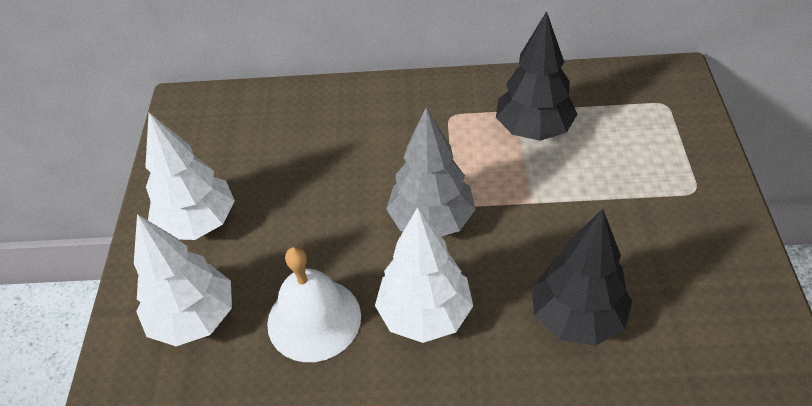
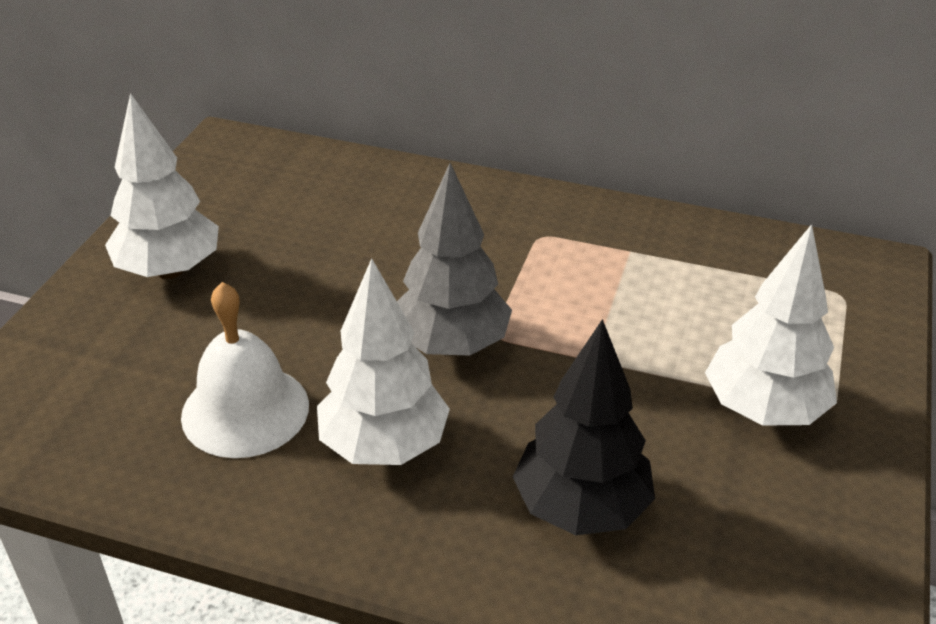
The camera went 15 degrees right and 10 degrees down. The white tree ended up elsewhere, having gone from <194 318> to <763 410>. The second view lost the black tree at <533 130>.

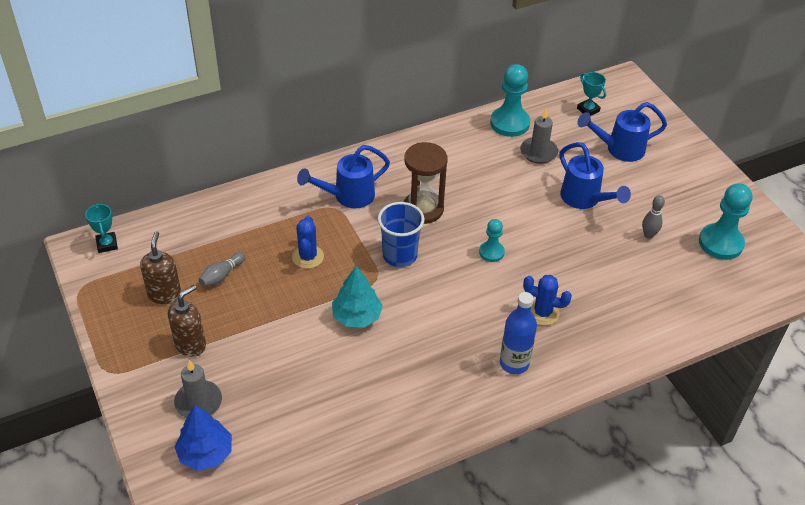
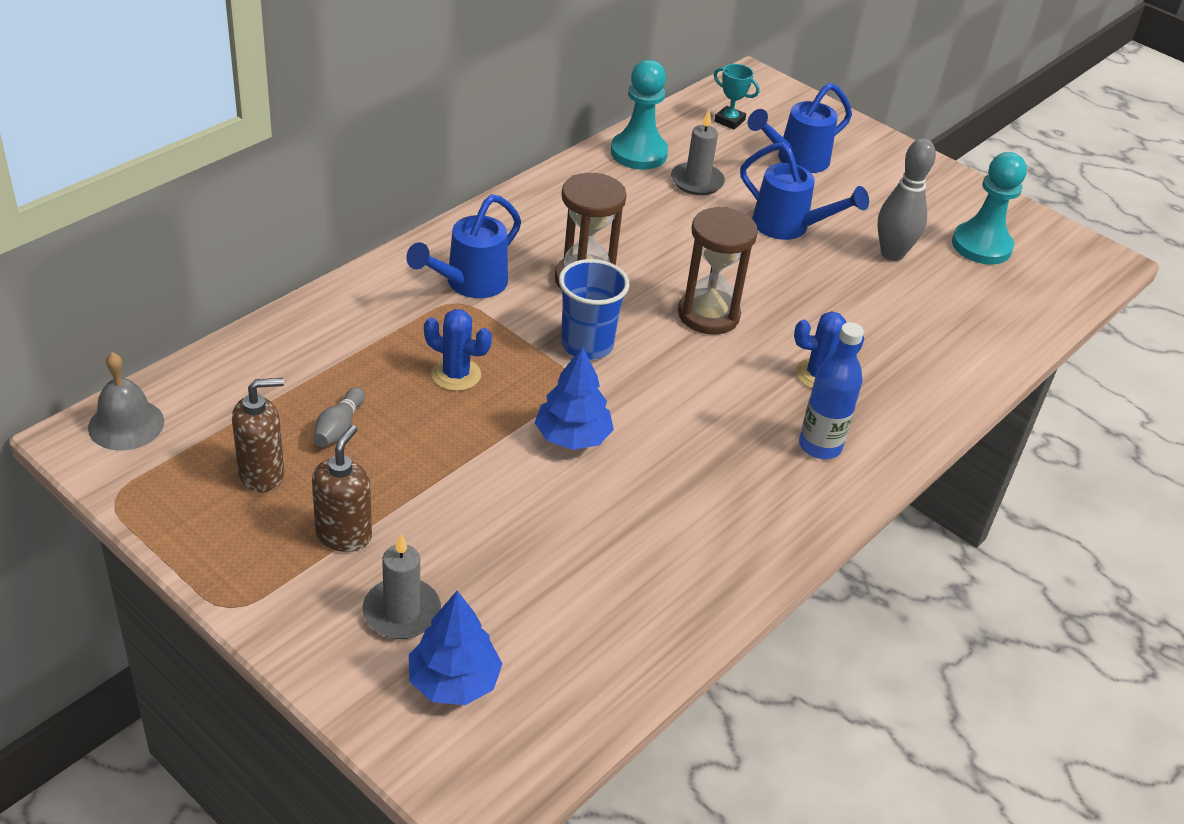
The camera went 25 degrees left and 5 degrees down. Where the turquoise trophy stood at <107 244>, the grey bell came to stand at <126 424>. The brown soap dispenser at <164 294> ended up facing another way, 90 degrees clockwise from before. The blue cactus at <308 257> ended up facing another way, 45 degrees counterclockwise from before. What was the turquoise tree at <357 316> turned into the blue tree at <572 437>. Where the turquoise pawn stood at <491 252>, the brown hourglass came to stand at <708 315>. The size of the grey bowling pin at <648 235> changed by a factor of 1.74.

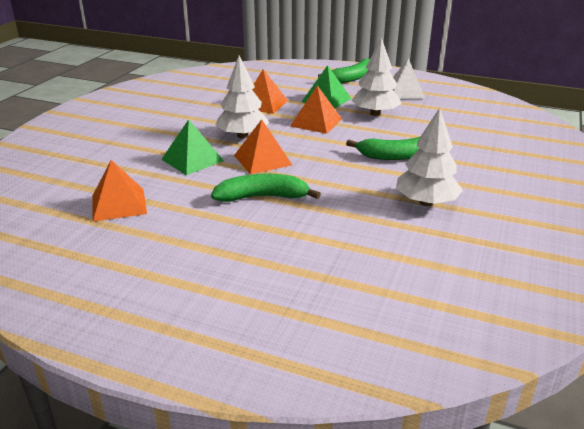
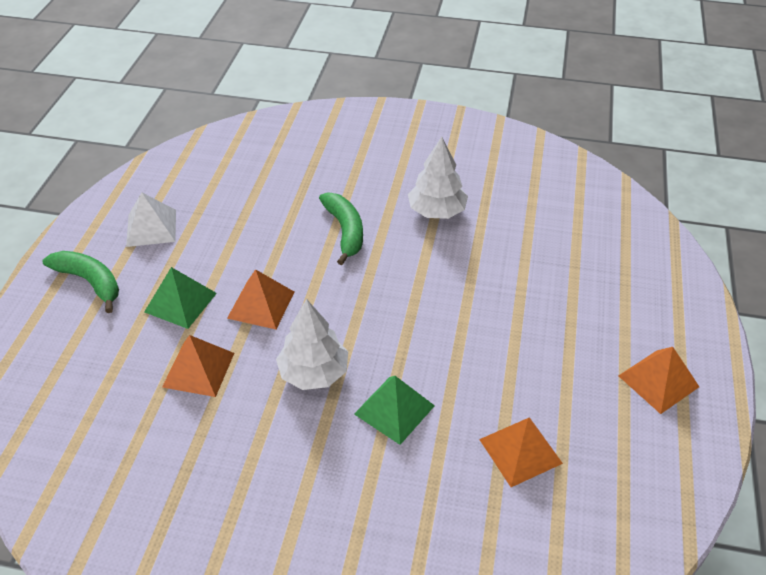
The camera went 100 degrees left and 15 degrees up. The orange pyramid ended up elsewhere, having gone from <262 160> to <658 381>. The second view lost the green banana at <263 197>. The second view lost the white tree at <375 113>.

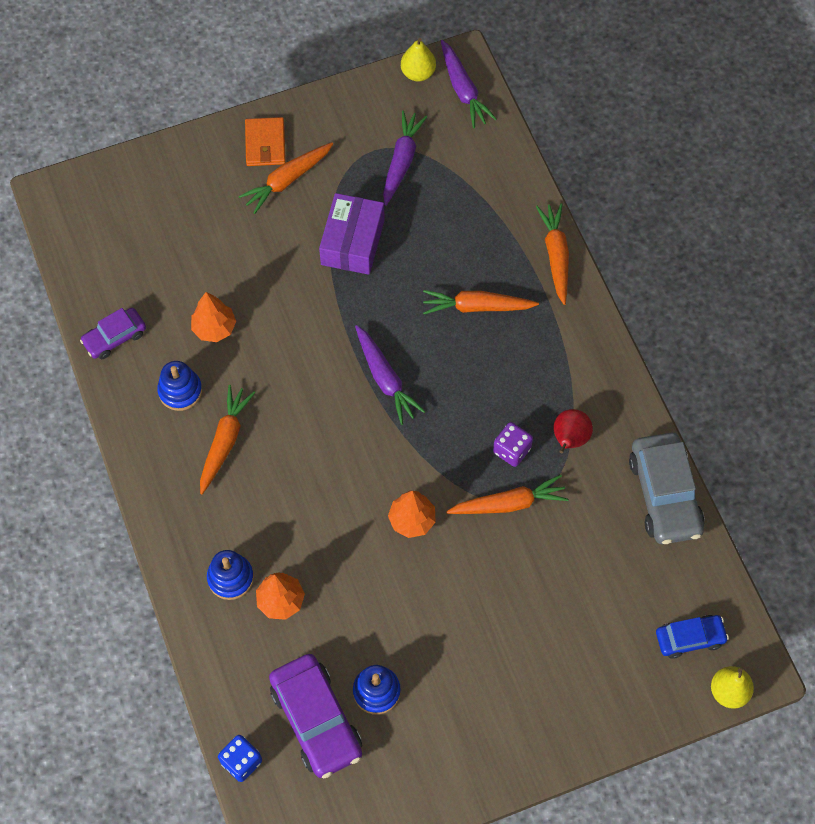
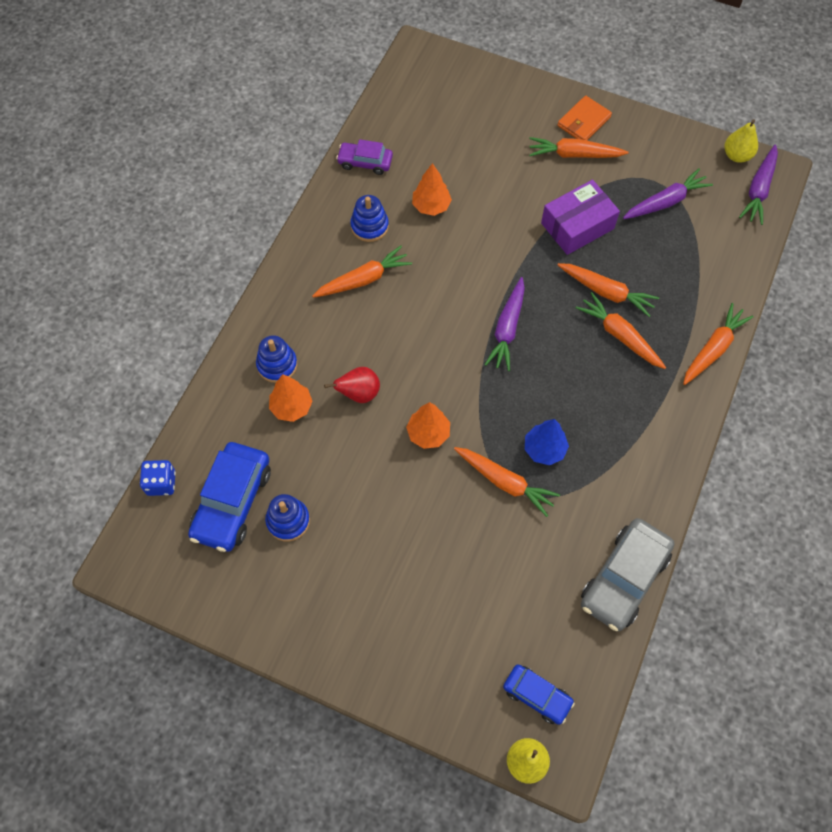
The camera went 45 degrees right and 0 degrees up. What was the purple car at <316 720> turned into the blue car at <232 502>. The red pear ended up elsewhere, having gone from <569 439> to <359 393>. Where the purple dice stood at <511 450>, the blue tree came to stand at <544 449>. The second view gained the orange carrot at <606 292>.

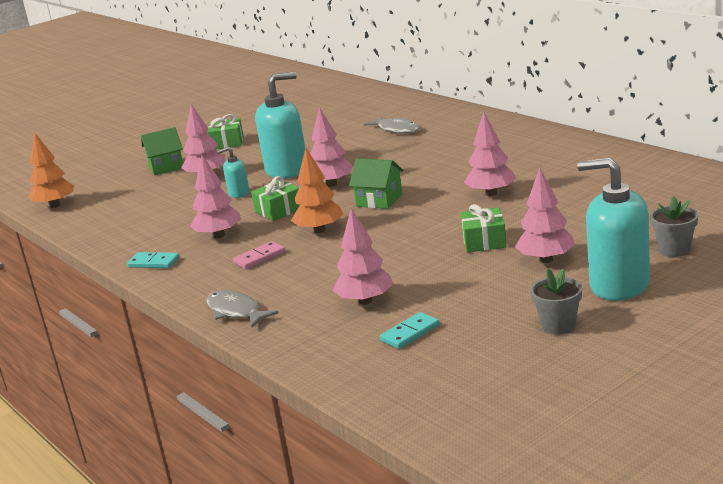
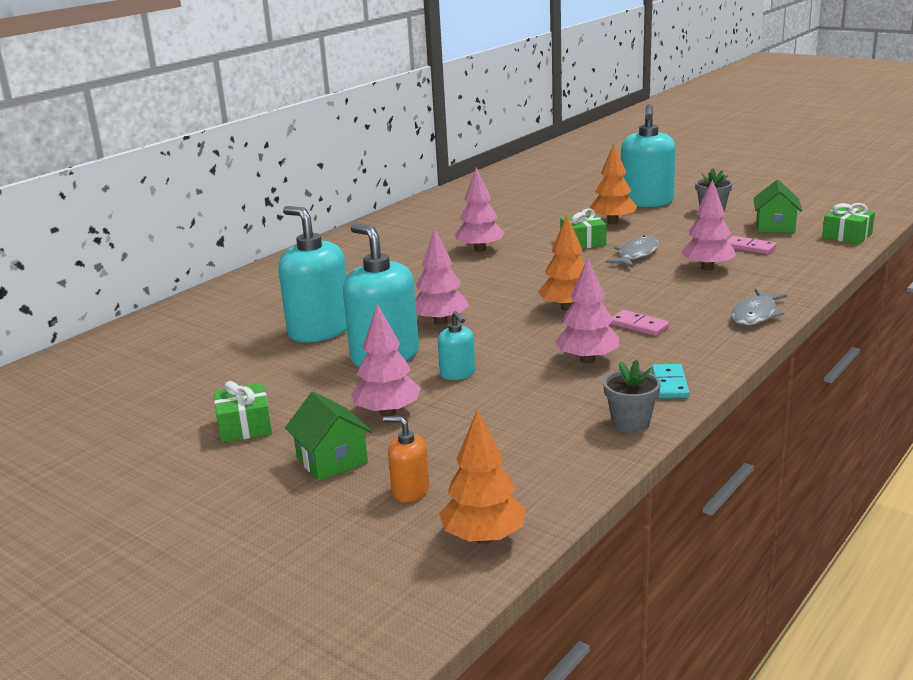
The camera went 105 degrees left and 0 degrees up. The second view gained the turquoise soap dispenser at <319 331>. The second view gained the orange soap dispenser at <410 491>. What was the pink tree at <546 259> turned into the orange tree at <612 222>. The grey flower pot ended up elsewhere, having gone from <674 250> to <630 423>. The grey fish ended up elsewhere, having gone from <396 129> to <636 255>. What was the turquoise domino at <410 333> turned into the pink domino at <749 247>. The green house ended up elsewhere, having gone from <379 200> to <775 227>. The green gift ended up elsewhere, having gone from <279 210> to <847 236>.

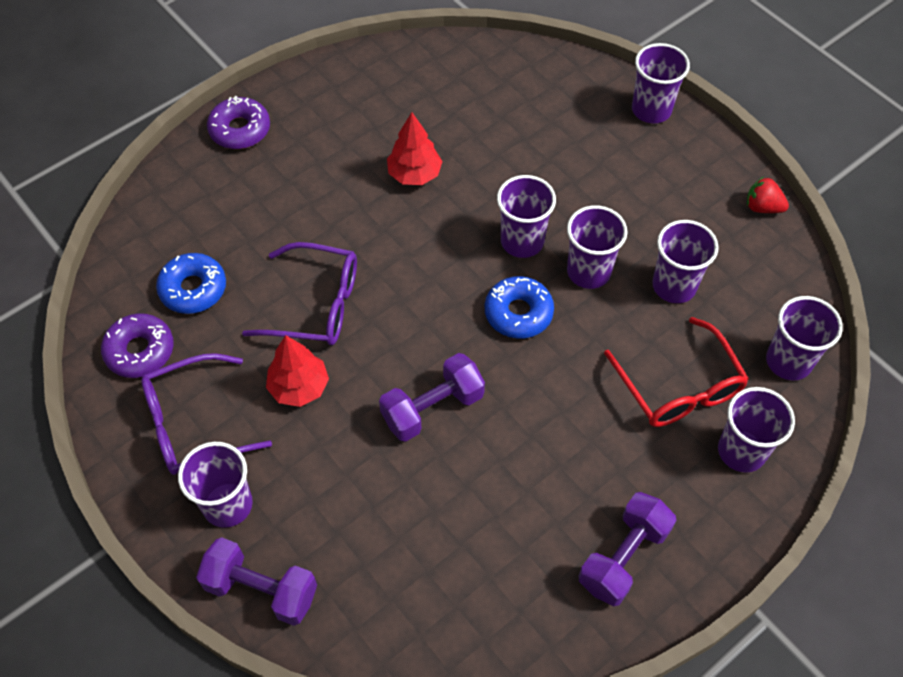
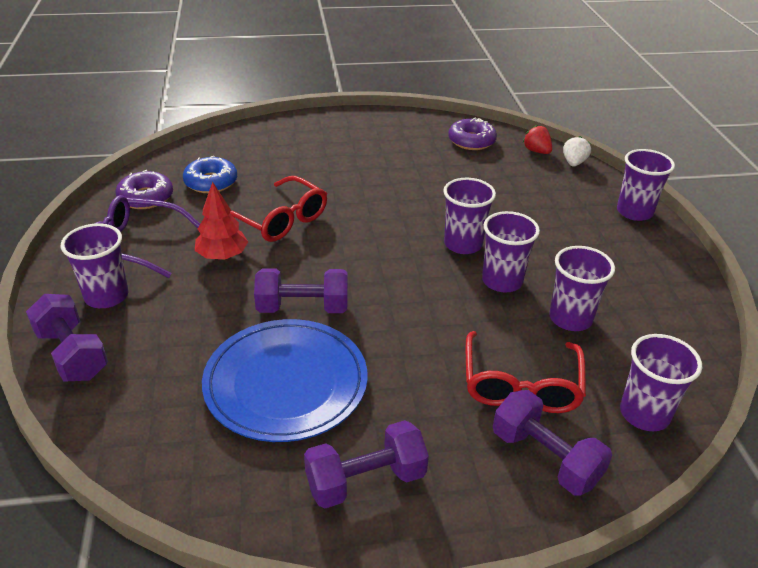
The camera went 30 degrees right and 20 degrees down. The second view gained the blue plate at <286 383>. What was the purple glasses at <316 305> turned into the red glasses at <279 220>. The purple donut ended up elsewhere, having gone from <240 130> to <471 141>. Where the purple cup stood at <741 451>, the purple dumbbell came to stand at <545 458>. The red strawberry ended up elsewhere, having gone from <762 207> to <536 151>. The second view gained the white strawberry at <574 163>. The second view lost the red tree at <414 174>. The second view lost the blue donut at <518 313>.

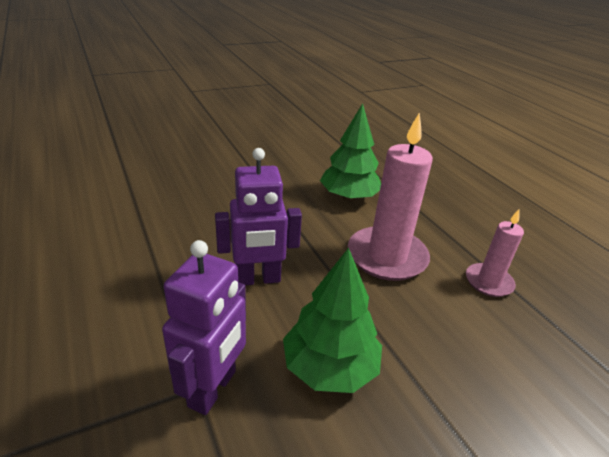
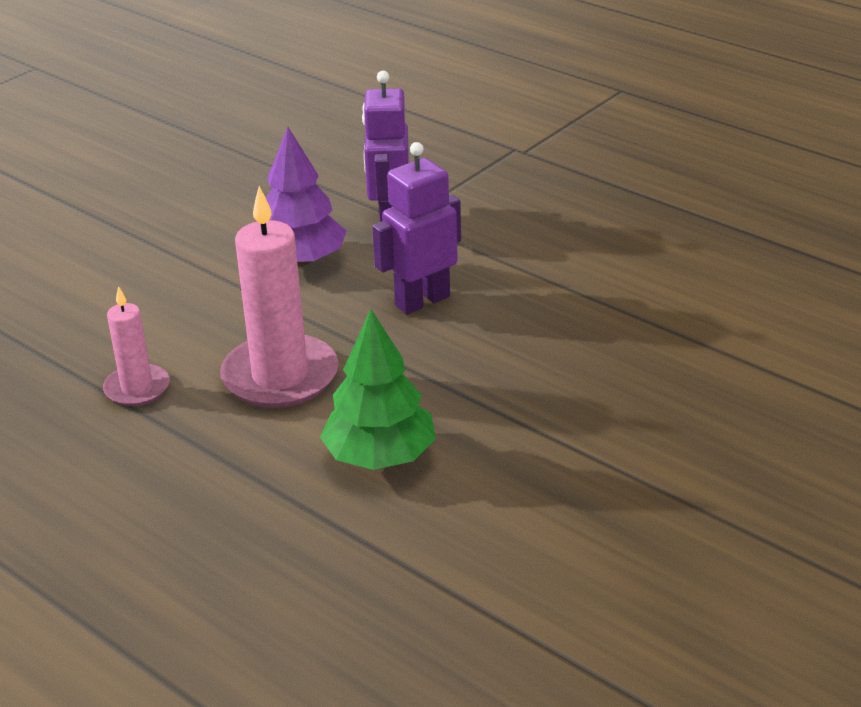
The camera went 160 degrees right and 0 degrees up. What was the green tree at <329 367> turned into the purple tree at <300 260>.

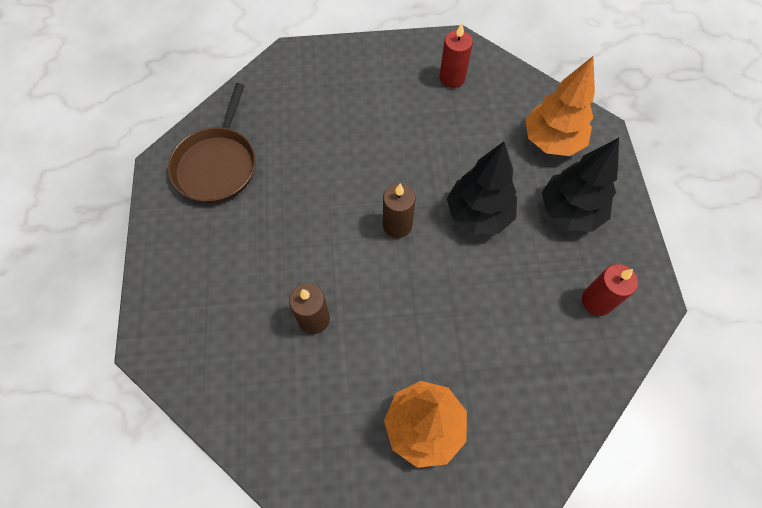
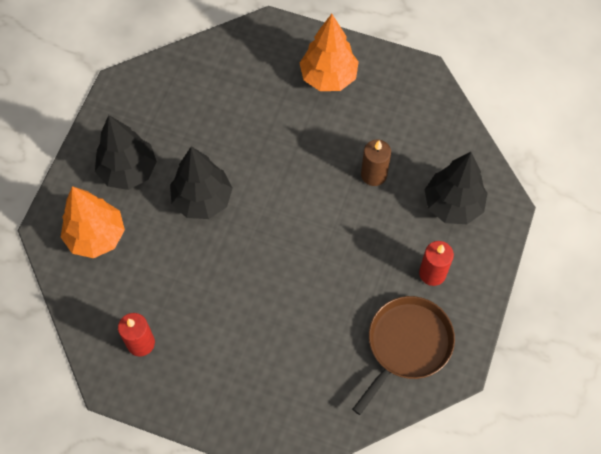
The camera went 155 degrees left and 0 degrees up. The red candle ended up elsewhere, having gone from <596 301> to <432 273>. The second view gained the black tree at <452 205>. The second view lost the brown candle at <397 225>.

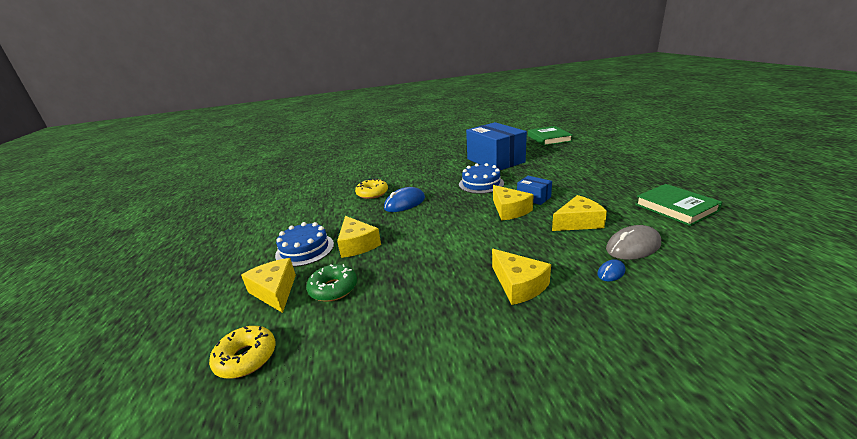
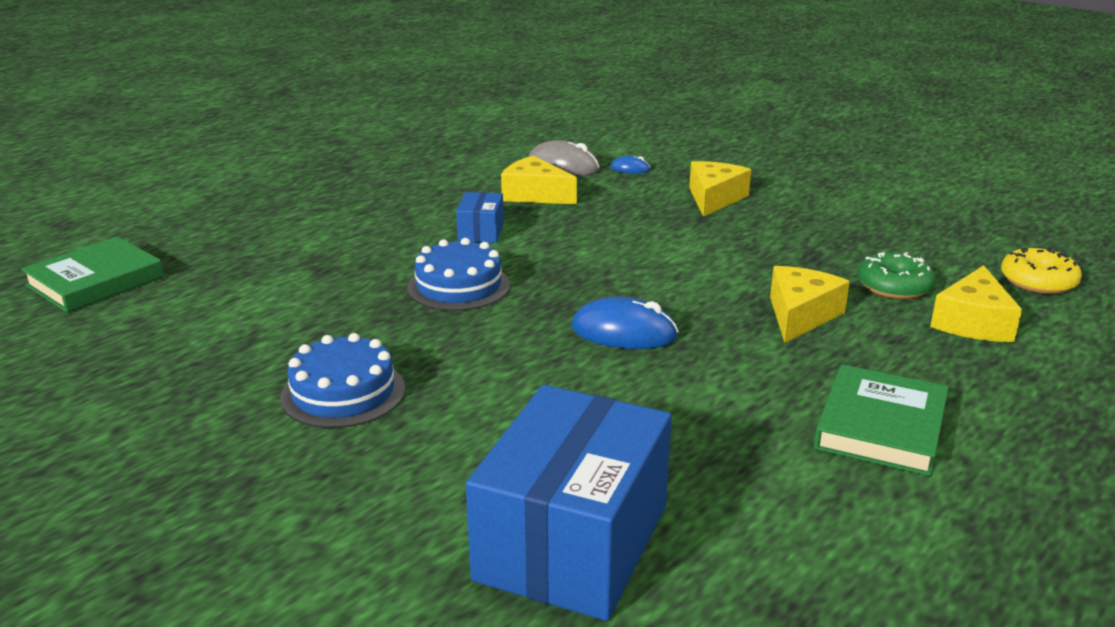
The camera went 130 degrees left and 0 degrees up. The blue cake ended up elsewhere, having gone from <305 249> to <343 393>. The blue box ended up elsewhere, having gone from <495 160> to <572 542>. The green book ended up elsewhere, having gone from <676 208> to <880 426>. The second view lost the yellow donut at <372 193>. The second view lost the yellow cheese at <509 210>.

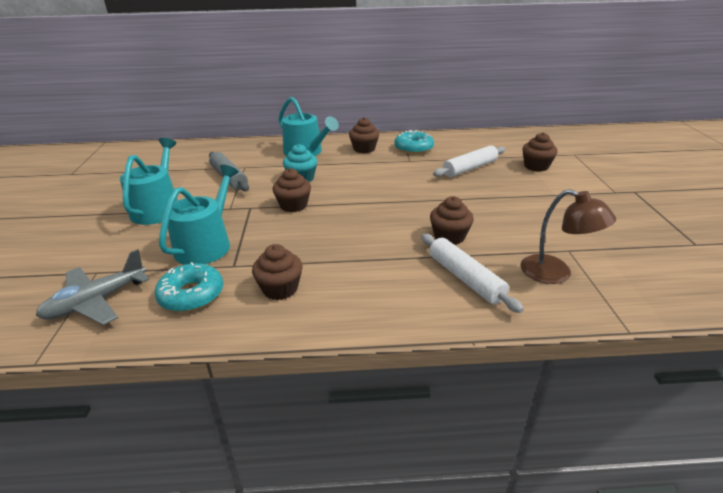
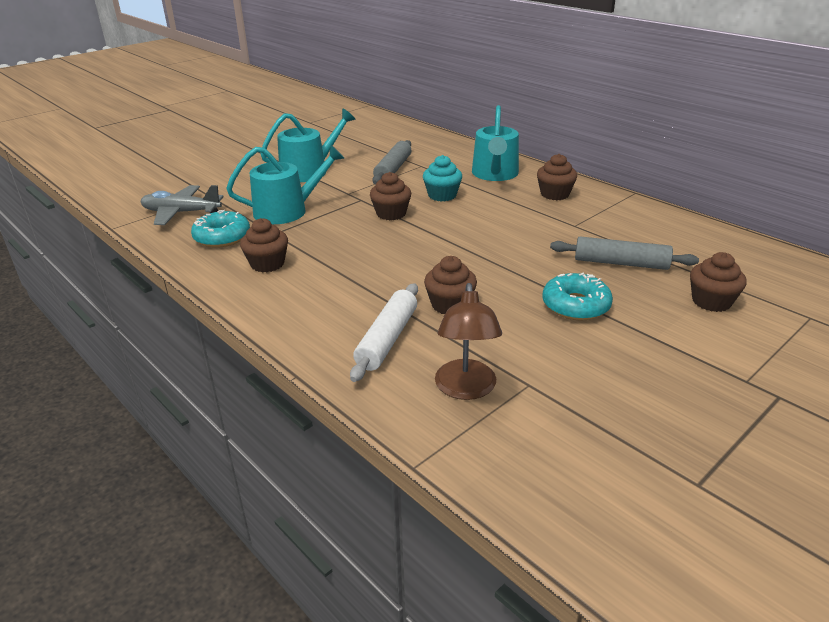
The camera went 50 degrees right and 0 degrees up. The turquoise donut ended up elsewhere, having gone from <413 148> to <575 305>. What was the white rolling pin at <469 168> turned into the grey rolling pin at <620 263>.

